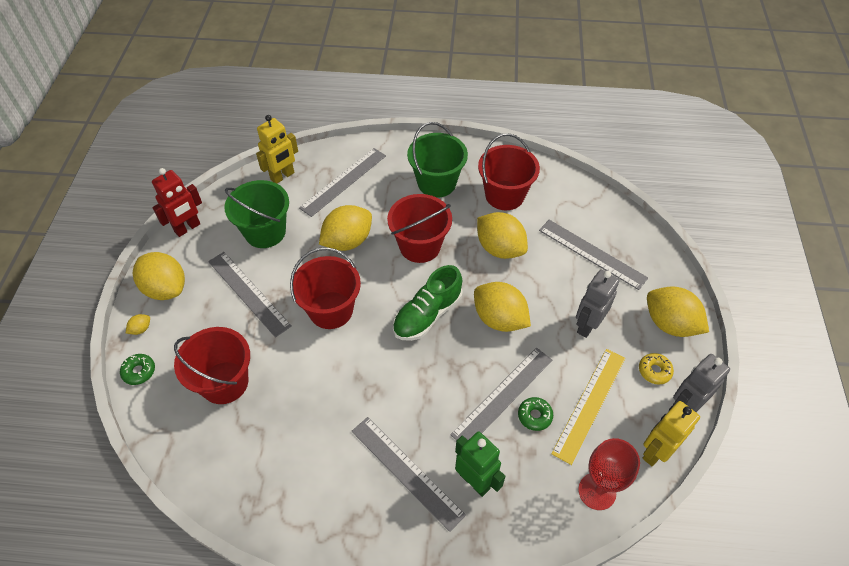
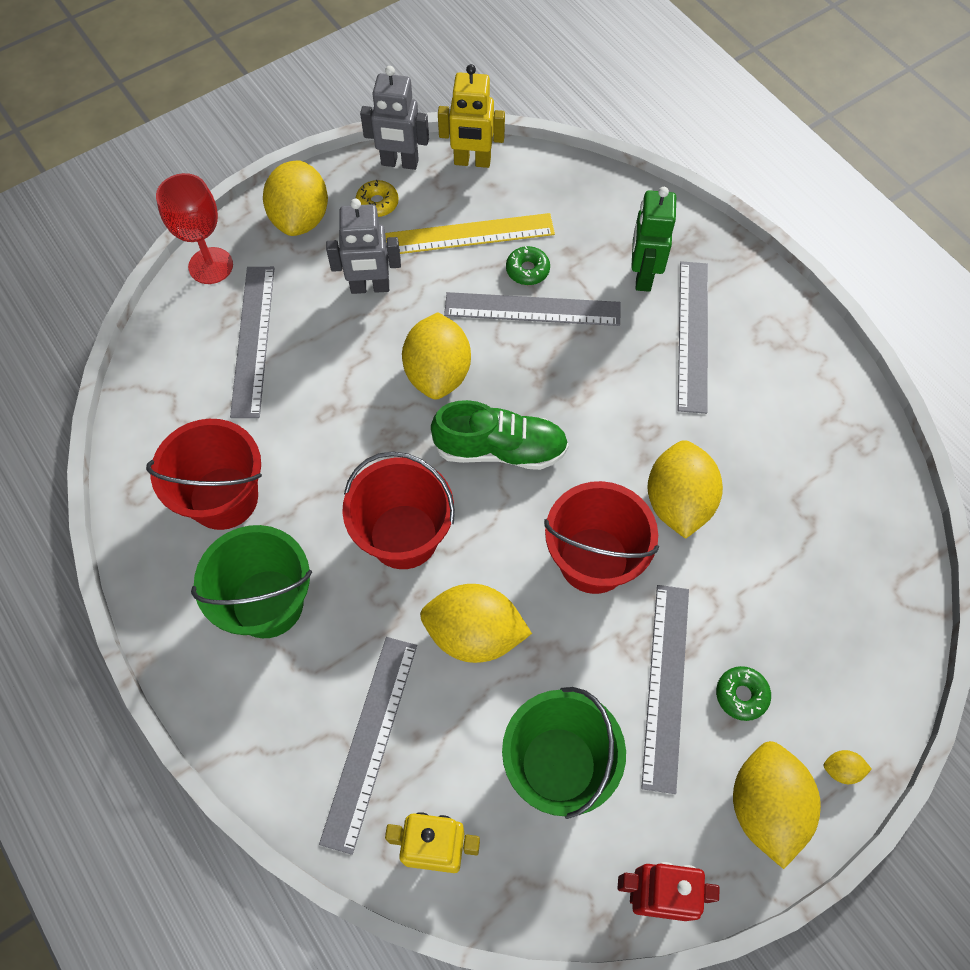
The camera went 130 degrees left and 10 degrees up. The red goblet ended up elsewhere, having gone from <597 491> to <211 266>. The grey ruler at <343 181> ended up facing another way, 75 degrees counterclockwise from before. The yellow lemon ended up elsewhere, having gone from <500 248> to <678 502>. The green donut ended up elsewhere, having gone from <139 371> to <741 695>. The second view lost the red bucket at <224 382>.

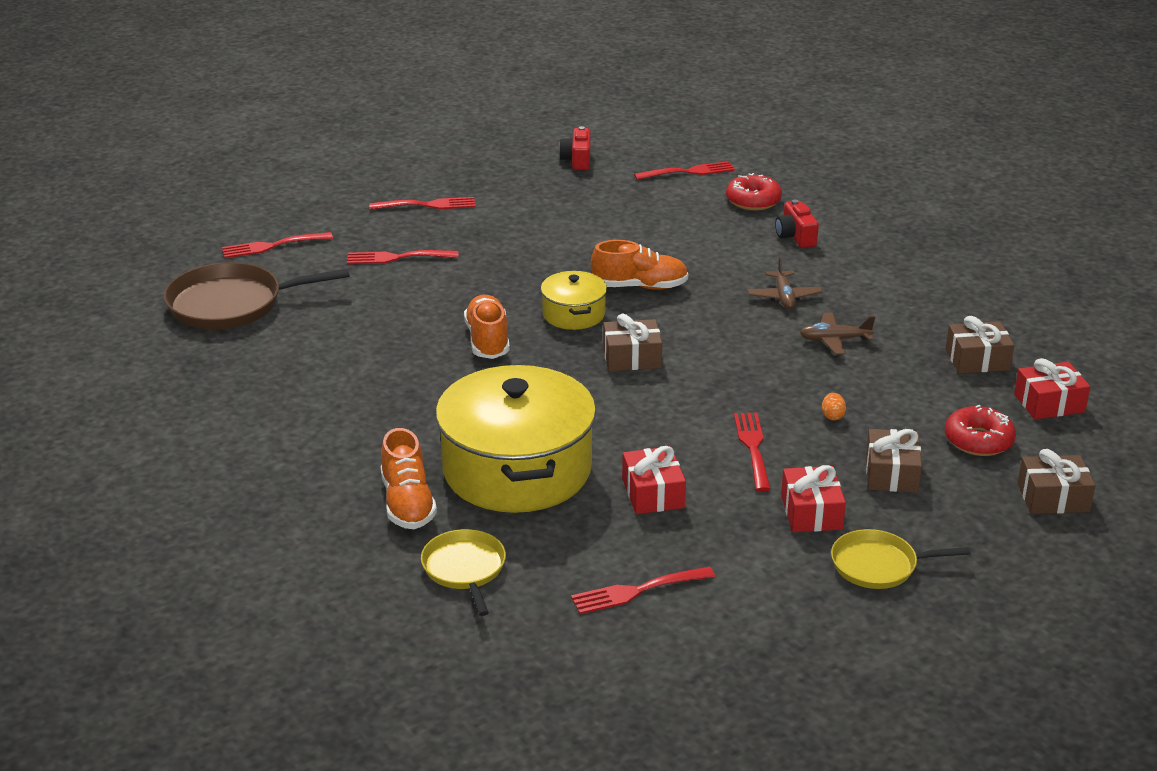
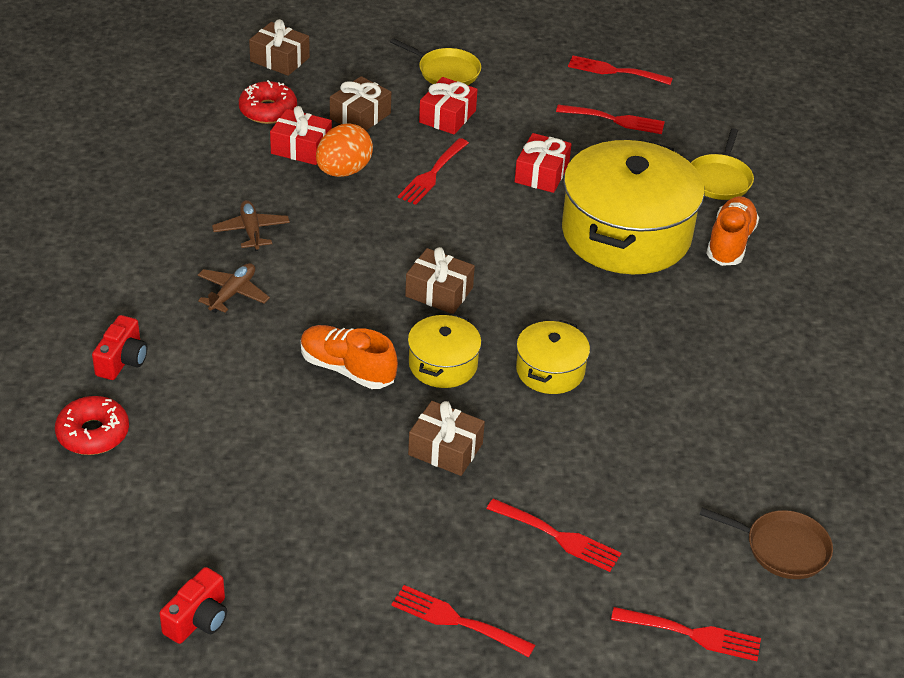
The camera went 150 degrees left and 10 degrees up. The brown plane at <834 340> ended up facing another way, 135 degrees counterclockwise from before. The red gift ended up elsewhere, having gone from <1049 403> to <301 148>. The size of the orange egg at <832 416> changed by a factor of 2.31. The brown gift ended up elsewhere, having gone from <977 360> to <445 449>. Where the orange shoe stood at <488 340>, the yellow pot came to stand at <550 370>. The red fork ended up elsewhere, having gone from <689 172> to <615 71>. The size of the brown pan at <231 304> changed by a factor of 0.60.

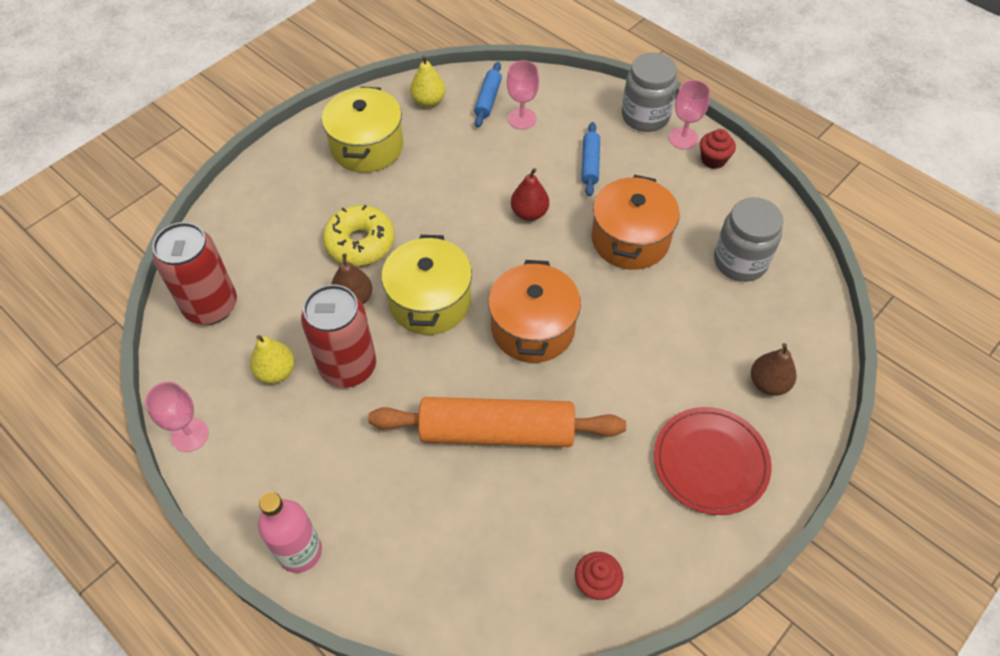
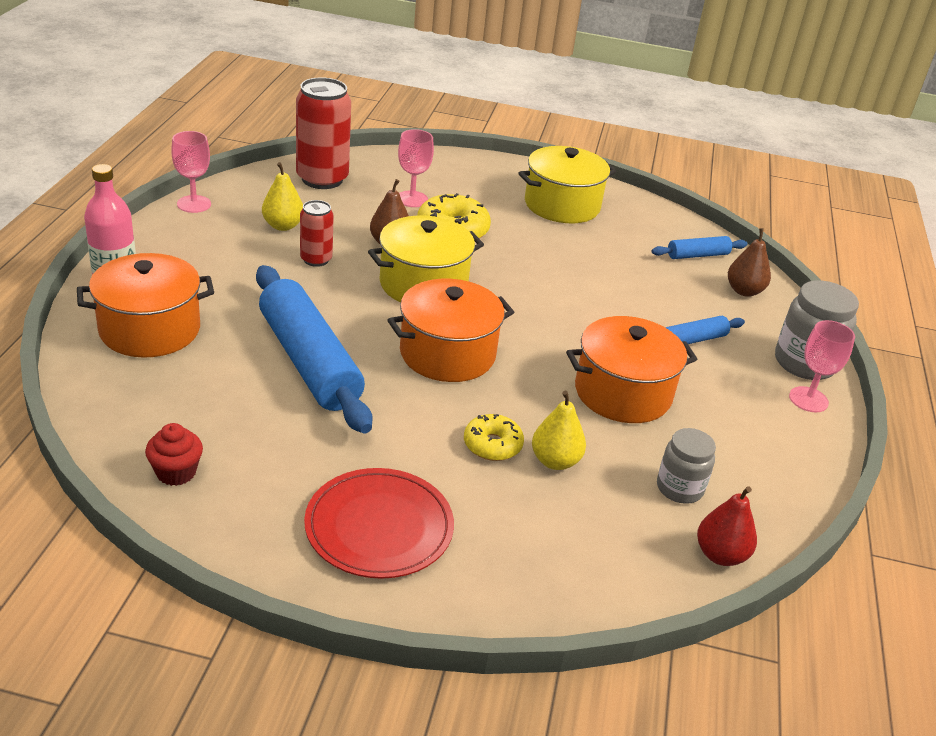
The camera went 55 degrees right and 20 degrees down. The second view gained the orange pot at <150 329>. What was the orange rolling pin at <497 431> turned into the blue rolling pin at <309 361>. The size of the red can at <348 367> changed by a factor of 0.55. The pink goblet ended up elsewhere, having gone from <522 119> to <412 199>. The second view gained the yellow donut at <492 445>. The yellow pear ended up elsewhere, having gone from <428 101> to <555 461>. The size of the grey jar at <740 262> changed by a factor of 0.65. The red pear ended up elsewhere, having gone from <529 213> to <720 555>. The brown pear ended up elsewhere, having gone from <768 383> to <744 291>. The second view lost the red cupcake at <713 160>.

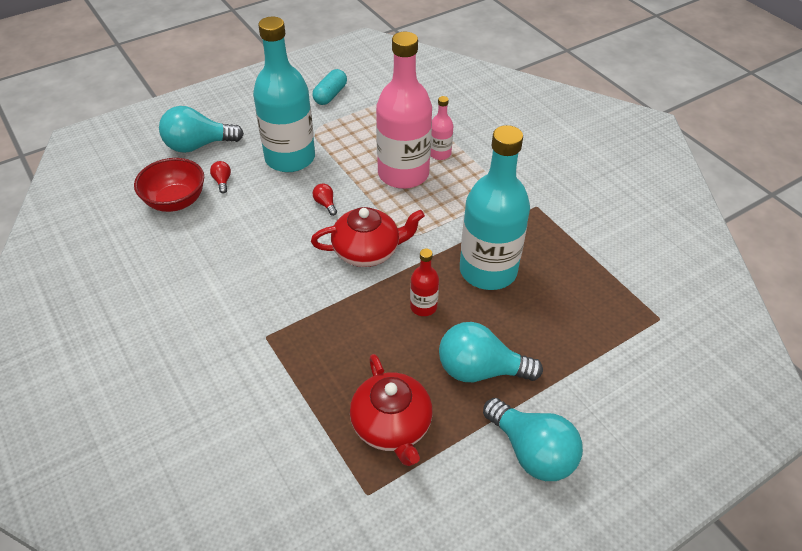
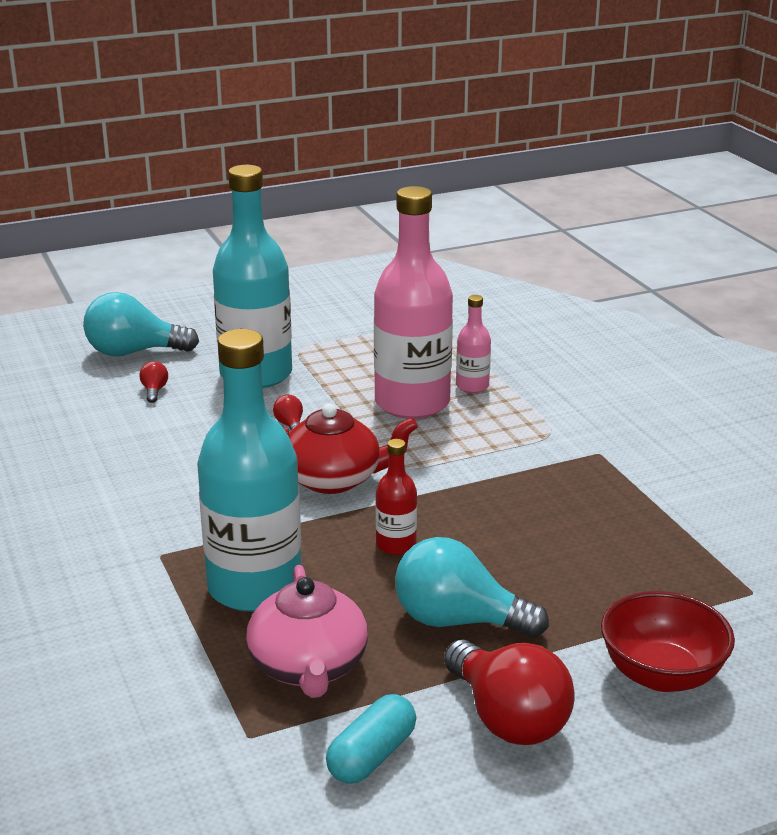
The camera went 10 degrees right and 20 degrees down. The turquoise bottle ended up elsewhere, having gone from <488 270> to <255 587>. What was the red teapot at <392 426> turned into the pink teapot at <308 667>. The turquoise capsule ended up elsewhere, having gone from <330 95> to <372 756>. What was the turquoise light bulb at <532 452> turned into the red light bulb at <508 718>. The red bowl ended up elsewhere, having gone from <176 201> to <661 675>.

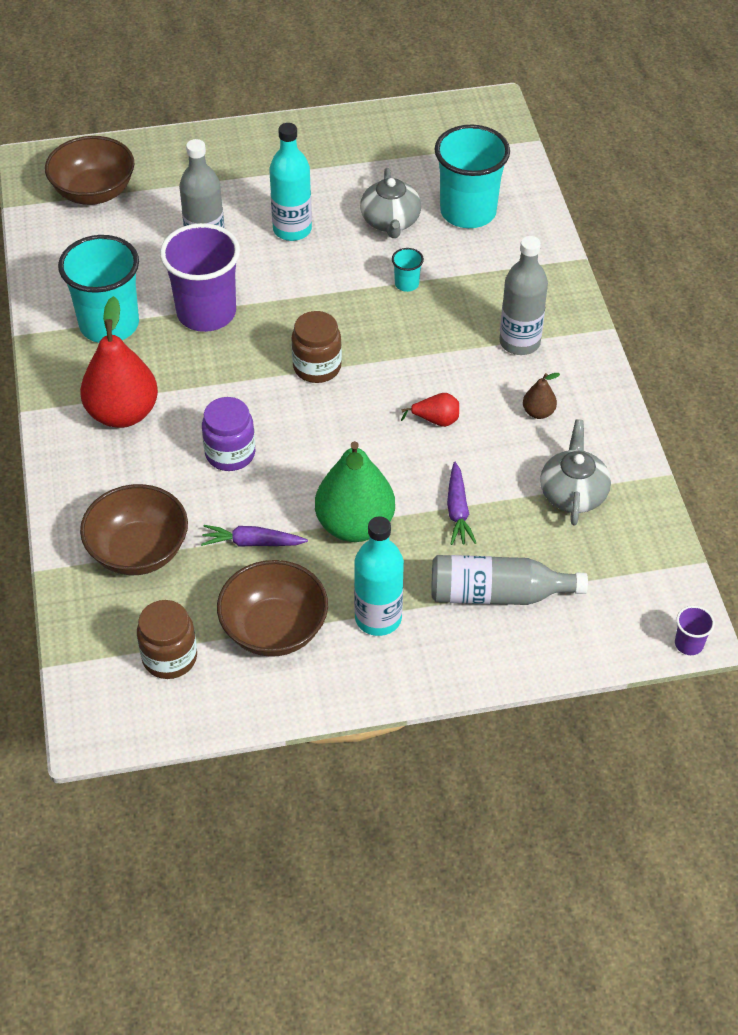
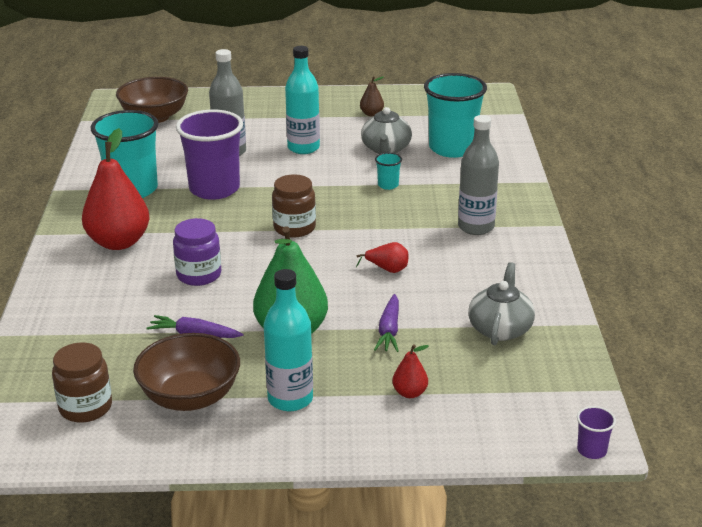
The camera went 10 degrees right and 20 degrees down. The brown pear ended up elsewhere, having gone from <538 412> to <371 114>. Where the grey bottle stood at <497 594>, the red pear came to stand at <410 393>. The second view lost the brown bowl at <138 551>.

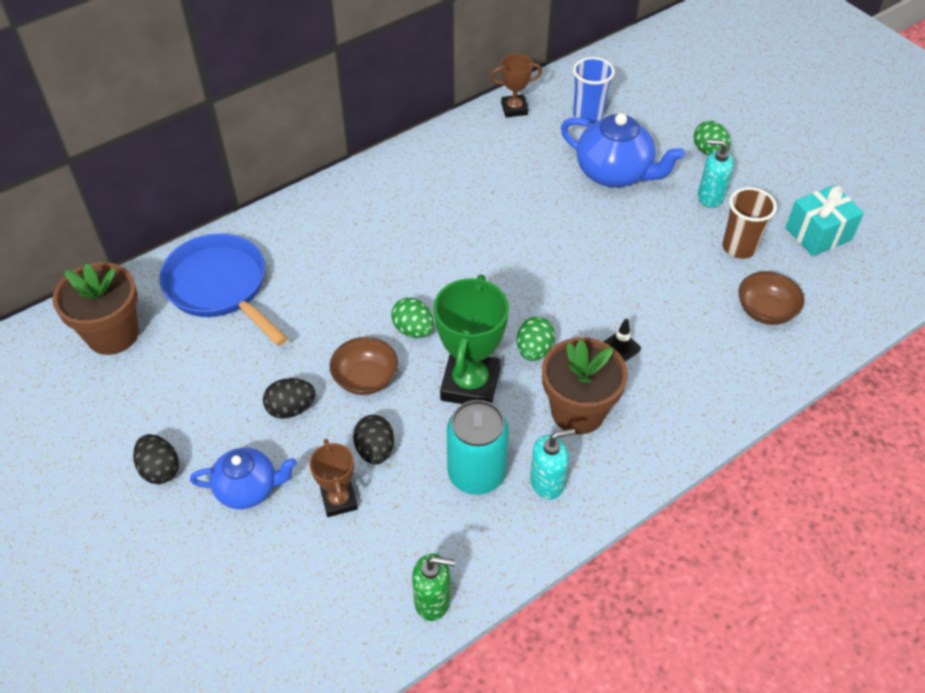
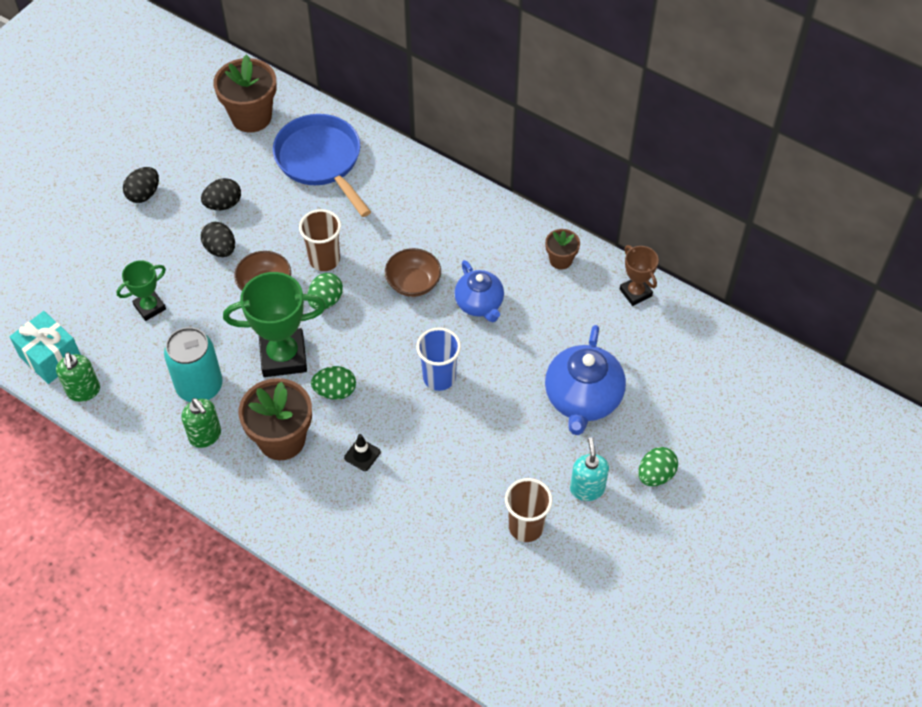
The camera went 70 degrees right and 5 degrees up. The turquoise gift ended up elsewhere, having gone from <818 234> to <50 357>. What was the brown trophy at <339 500> turned into the green trophy at <150 307>. What was the turquoise soap dispenser at <547 482> turned into the green soap dispenser at <205 436>. The black egg ended up elsewhere, having gone from <375 450> to <223 204>. The blue pan at <220 287> ended up facing another way, 60 degrees counterclockwise from before. The second view gained the brown cup at <324 260>. The brown bowl ended up elsewhere, having gone from <765 311> to <413 283>. The blue cup ended up elsewhere, having gone from <588 115> to <439 377>. The blue teapot ended up elsewhere, having gone from <248 489> to <479 304>. The second view gained the brown flower pot at <560 260>.

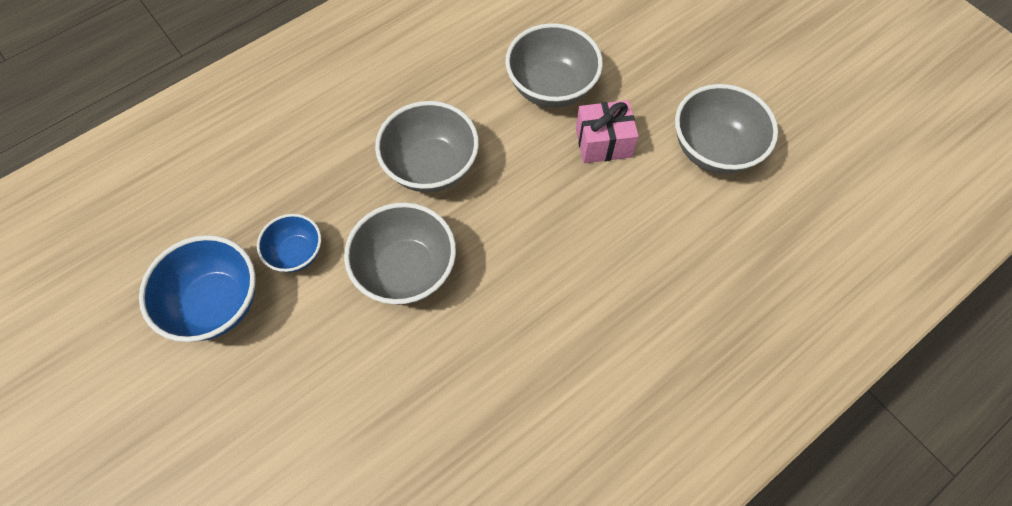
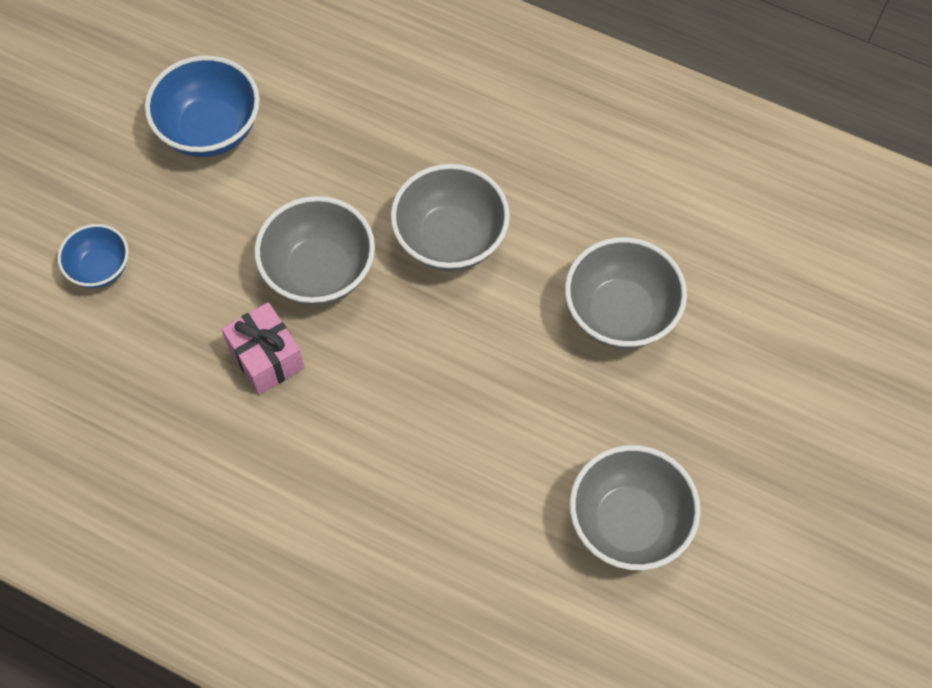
The camera went 65 degrees right and 0 degrees up. The blue bowl ended up elsewhere, having gone from <296 253> to <100 268>. The pink gift ended up elsewhere, having gone from <603 142> to <266 358>.

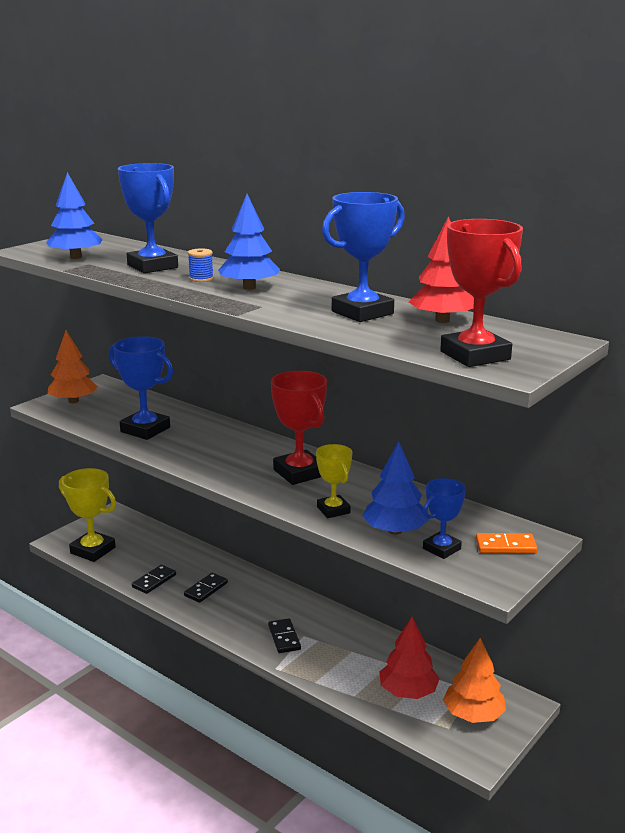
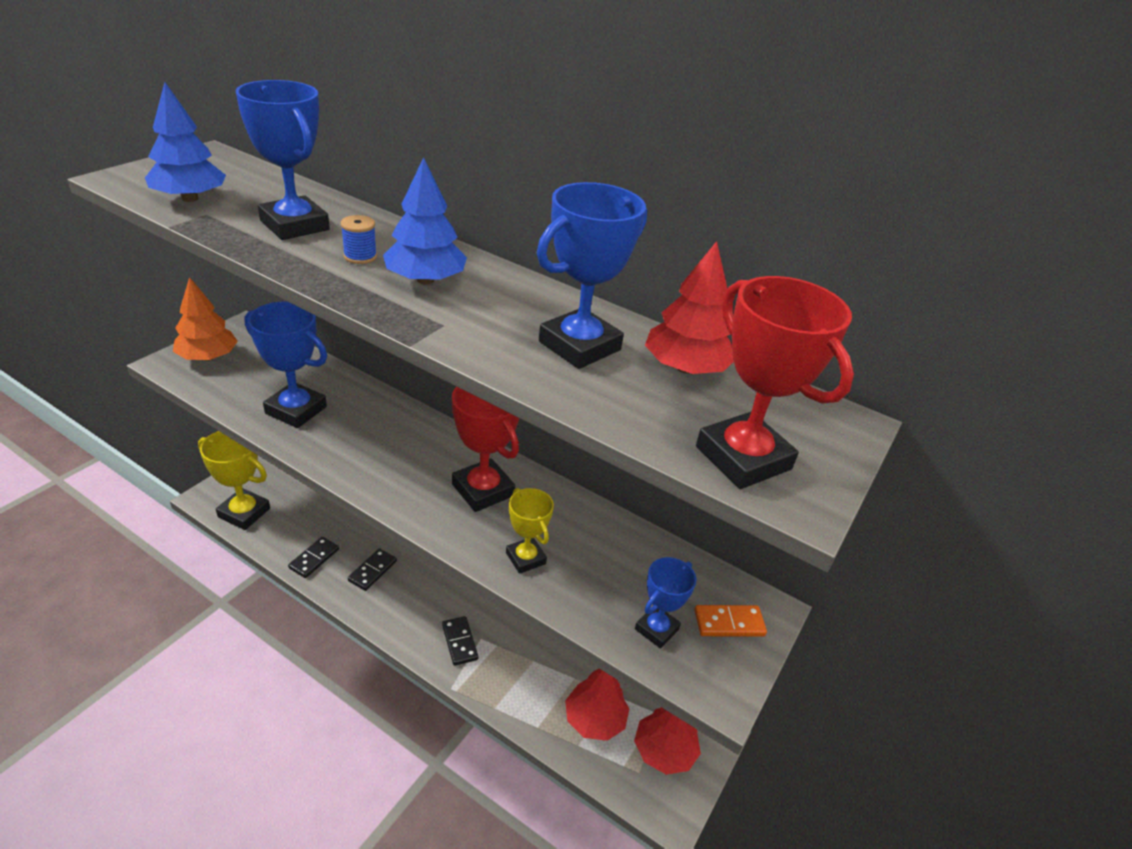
The camera went 10 degrees left and 15 degrees up. What was the orange tree at <473 714> turned into the red tree at <664 751>. The second view lost the blue tree at <394 531>.

